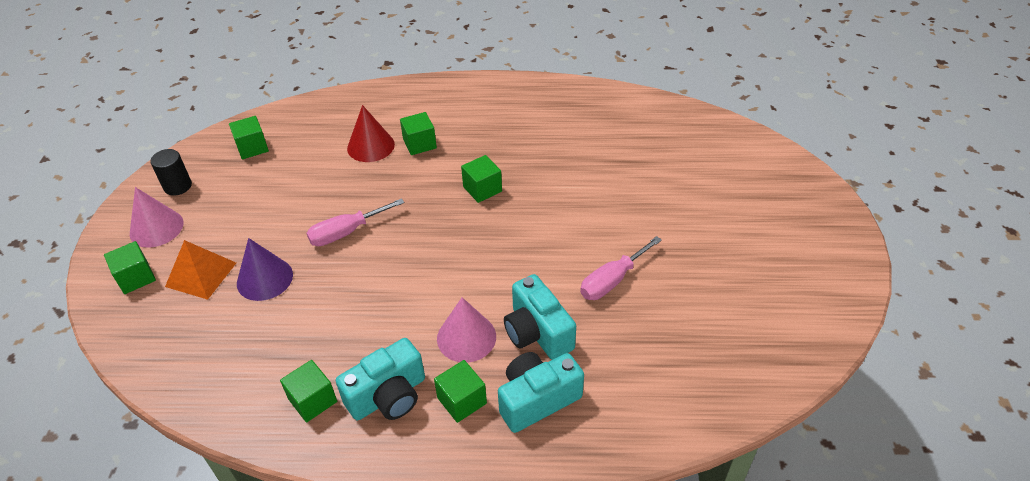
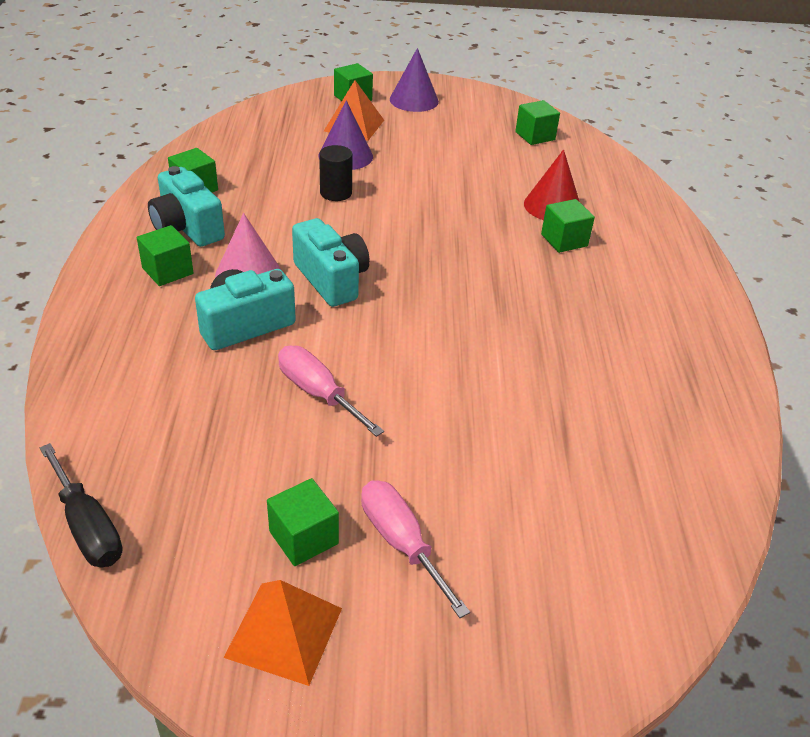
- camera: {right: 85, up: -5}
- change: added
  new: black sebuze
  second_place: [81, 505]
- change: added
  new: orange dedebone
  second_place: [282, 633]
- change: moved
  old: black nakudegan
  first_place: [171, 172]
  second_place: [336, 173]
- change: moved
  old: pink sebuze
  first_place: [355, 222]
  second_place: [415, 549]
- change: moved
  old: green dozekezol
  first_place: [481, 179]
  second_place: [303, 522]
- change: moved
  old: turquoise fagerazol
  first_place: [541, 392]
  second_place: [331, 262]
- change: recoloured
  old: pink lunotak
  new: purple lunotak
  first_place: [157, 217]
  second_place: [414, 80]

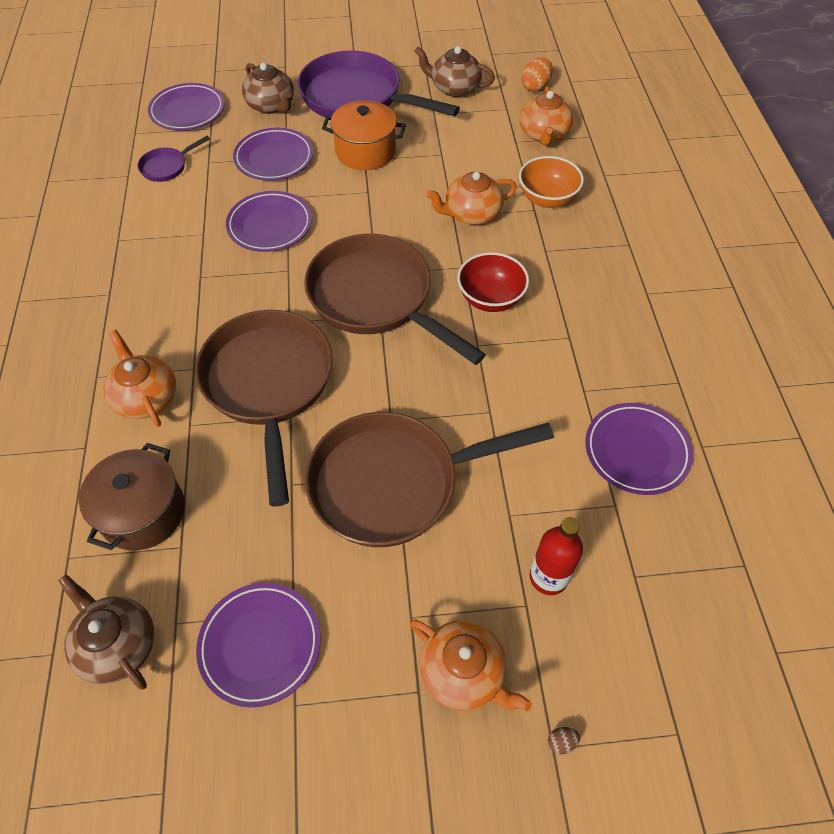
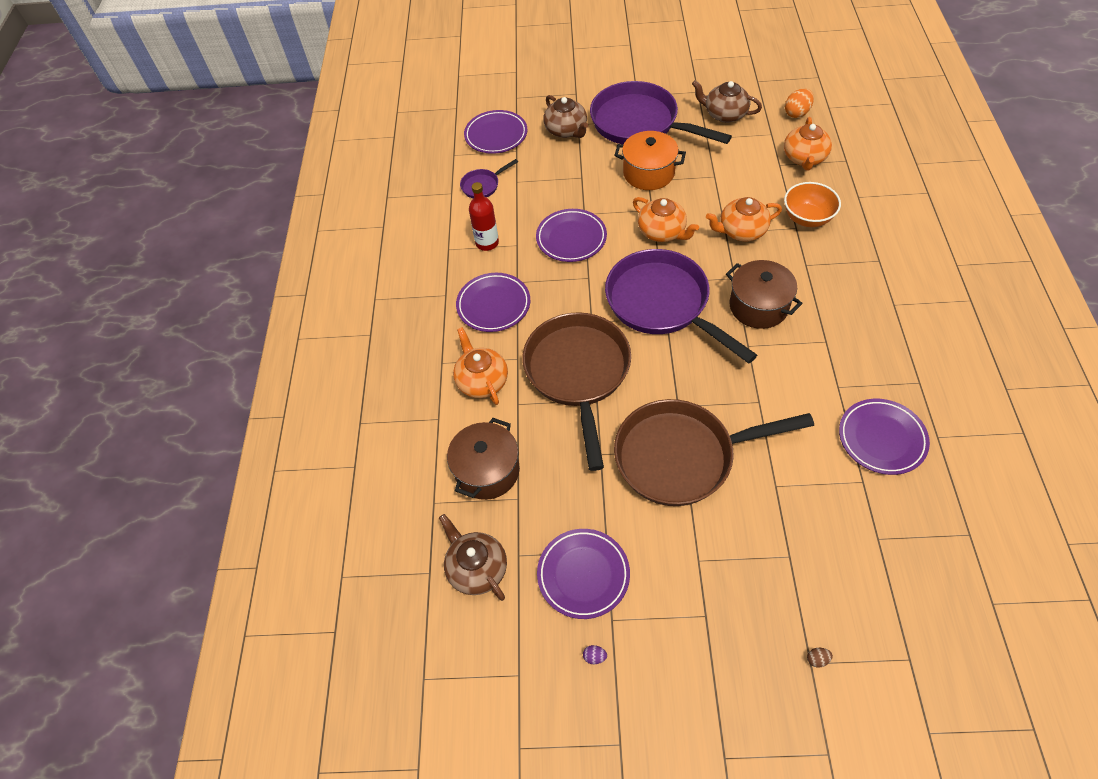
- camera: {right: 10, up: 0}
- change: added
  new: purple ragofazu
  second_place: [595, 654]
- change: moved
  old: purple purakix
  first_place: [273, 154]
  second_place: [493, 302]
- change: moved
  old: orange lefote
  first_place: [471, 665]
  second_place: [666, 219]
- change: moved
  old: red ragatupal
  first_place: [556, 556]
  second_place: [484, 216]
- change: replaced
  old: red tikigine
  new: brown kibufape
  first_place: [493, 282]
  second_place: [764, 294]
- change: recoloured
  old: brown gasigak
  new: purple gasigak
  first_place: [395, 299]
  second_place: [681, 306]

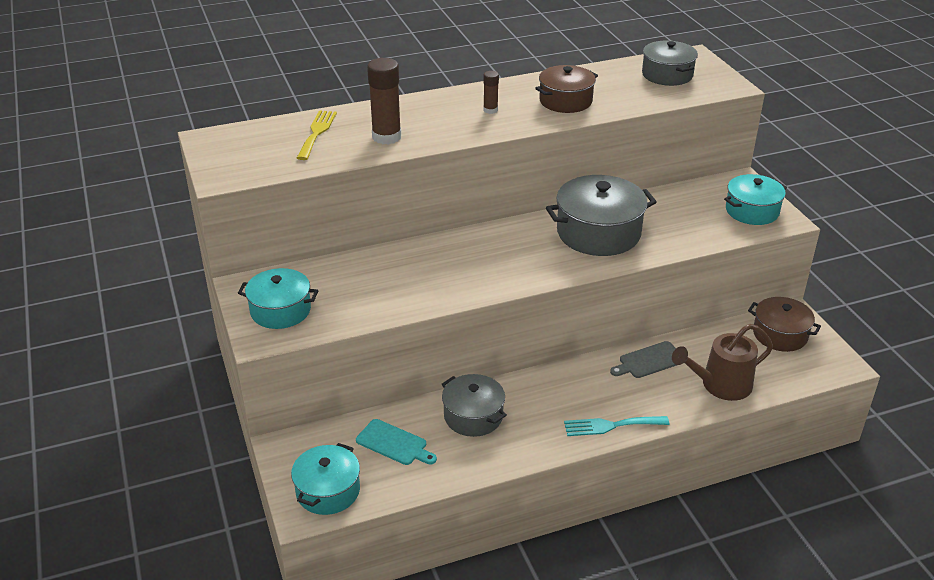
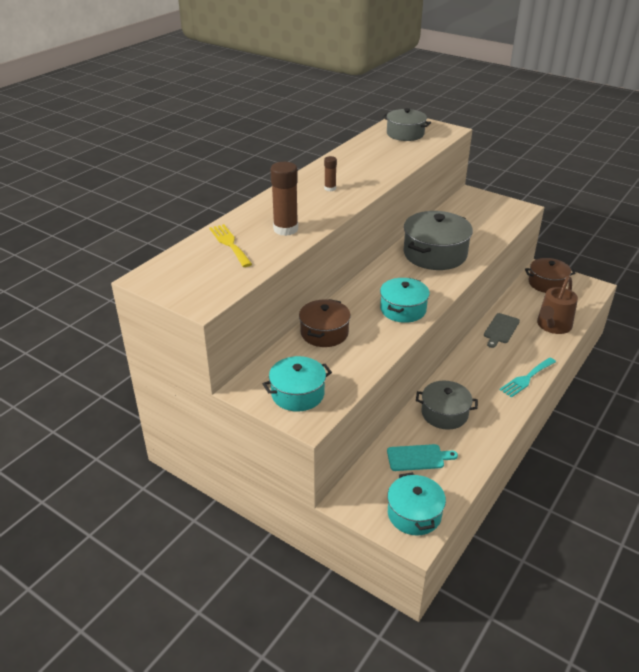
- camera: {right: -35, up: 0}
- change: moved
  old: brown kibufape
  first_place: [566, 89]
  second_place: [324, 323]
- change: moved
  old: turquoise kibufape
  first_place: [755, 199]
  second_place: [405, 300]

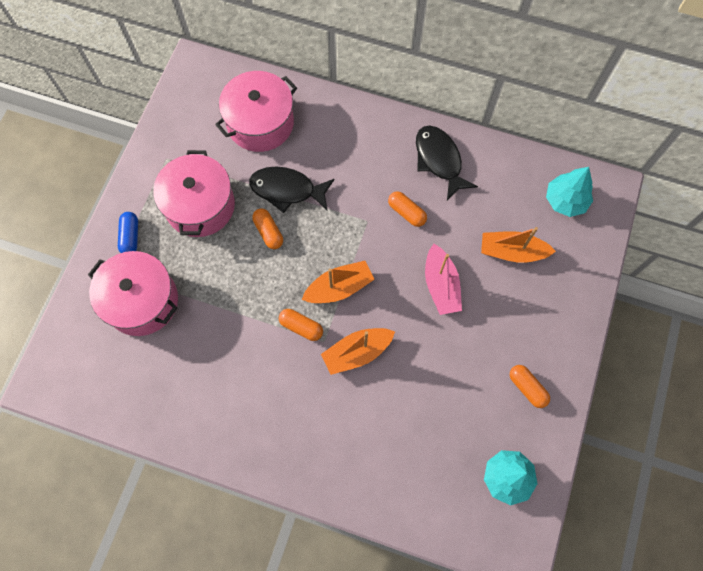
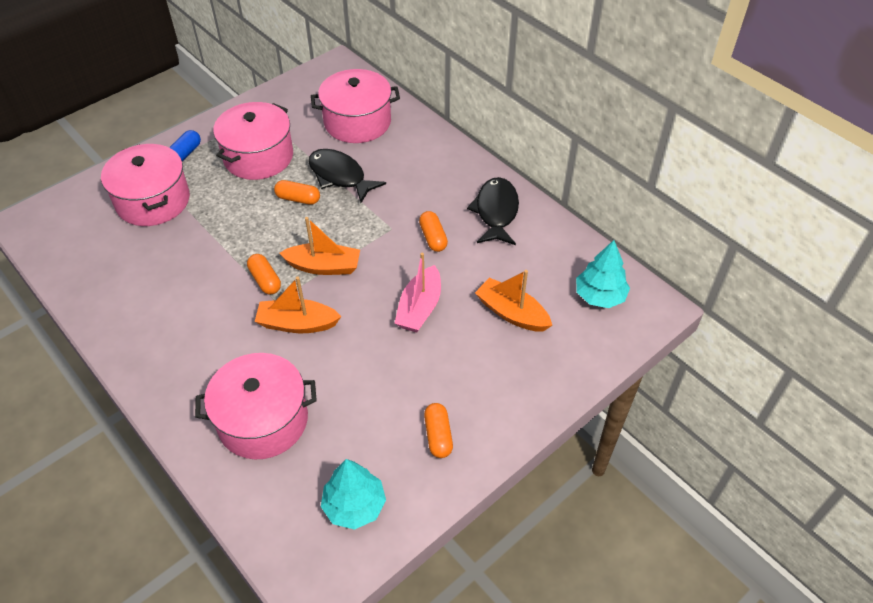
- camera: {right: 30, up: -20}
- change: added
  new: pink kibufape
  second_place: [256, 406]
- change: turned
  old: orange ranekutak
  first_place: [267, 228]
  second_place: [297, 192]
  degrees: -75

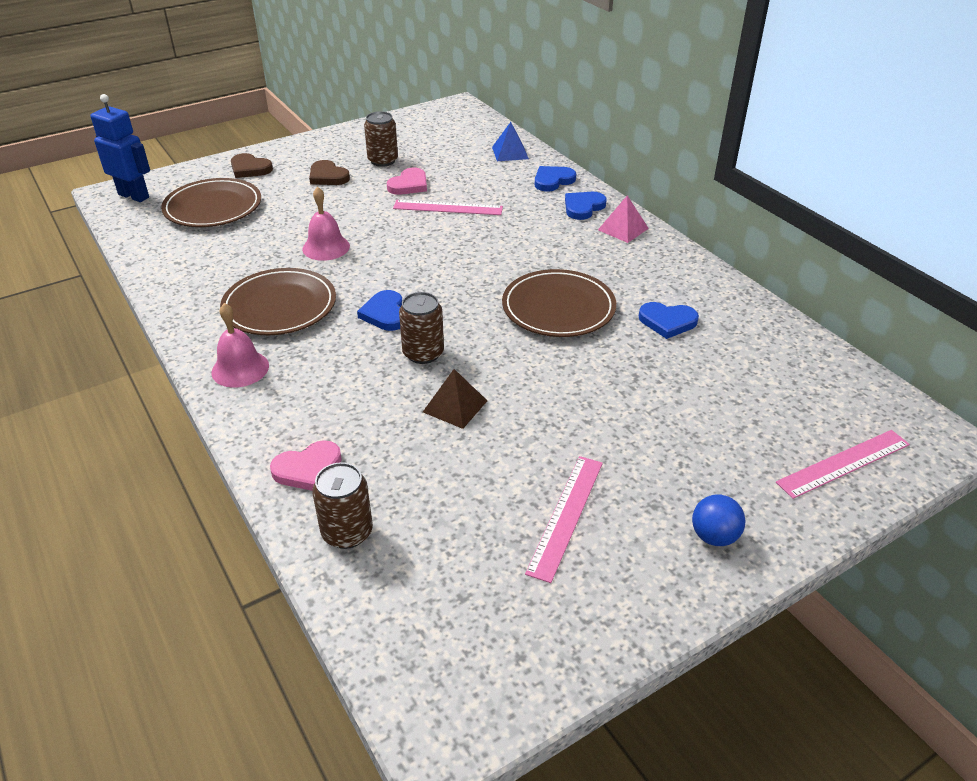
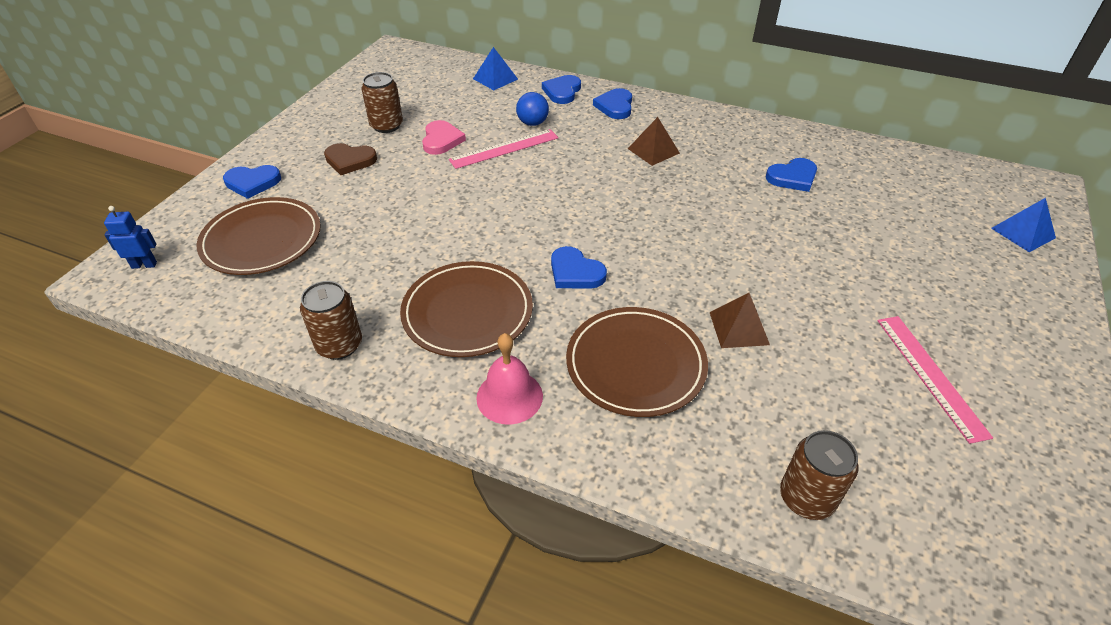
- camera: {right: -35, up: 5}
- change: removed
  old: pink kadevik
  first_place: [306, 465]
- change: removed
  old: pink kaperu
  first_place: [326, 224]
- change: removed
  old: pink dedebone
  first_place: [623, 219]
- change: added
  new: brown dedebone
  second_place: [654, 141]
- change: moved
  old: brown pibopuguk
  first_place: [421, 328]
  second_place: [331, 320]
- change: moved
  old: brown purakix
  first_place: [559, 303]
  second_place: [637, 362]
- change: moved
  old: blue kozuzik
  first_place: [719, 520]
  second_place: [532, 109]
- change: replaced
  old: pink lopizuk
  new: blue dedebone
  first_place: [843, 464]
  second_place: [1023, 225]
- change: recoloured
  old: brown kadevik
  new: blue kadevik
  first_place: [252, 165]
  second_place: [252, 182]
- change: resized
  old: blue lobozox
  first_place: [120, 148]
  second_place: [130, 237]
  factor: 0.55

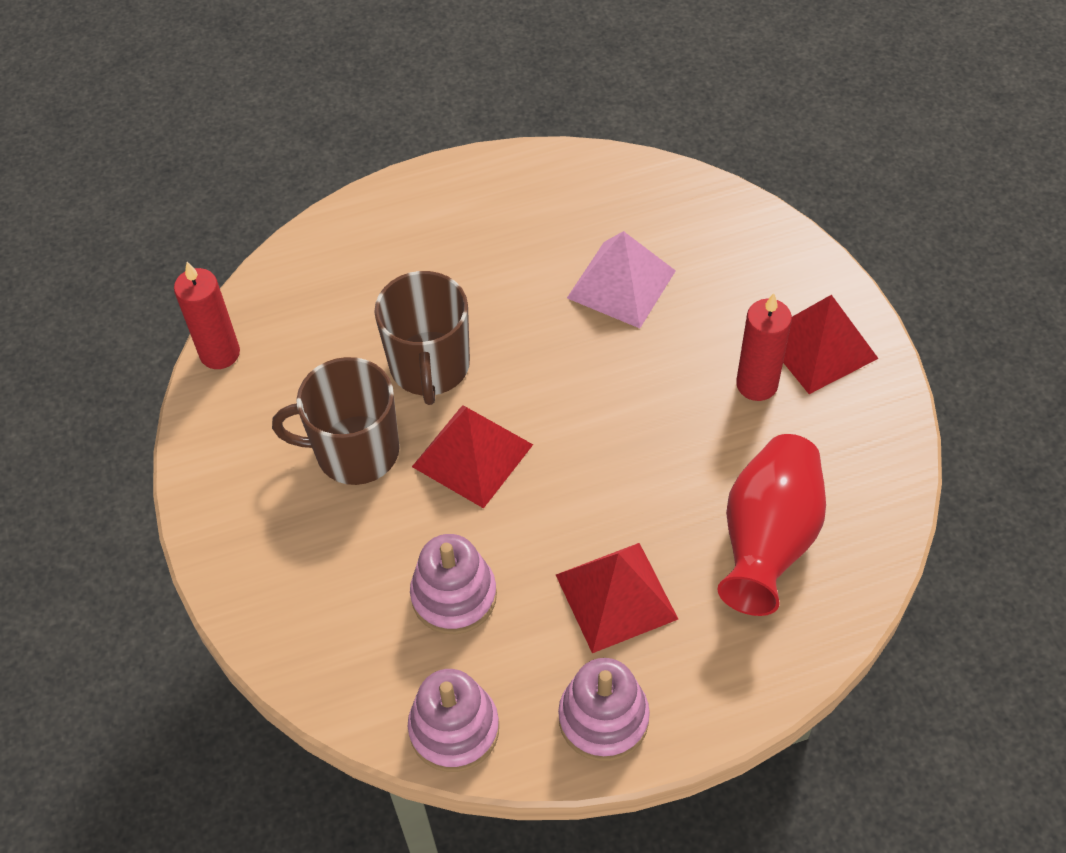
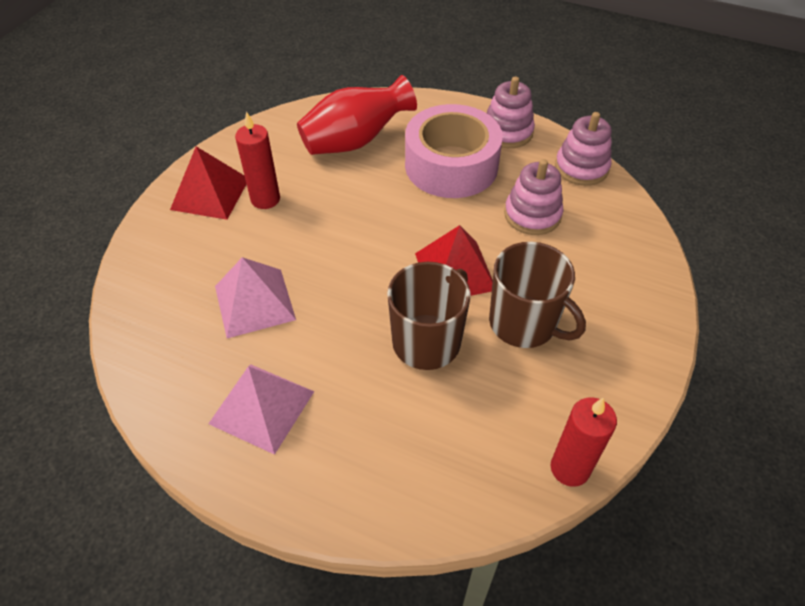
- camera: {right: -140, up: -5}
- change: added
  new: pink dedebone
  second_place: [261, 410]
- change: replaced
  old: red dedebone
  new: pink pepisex
  first_place: [617, 598]
  second_place: [454, 151]

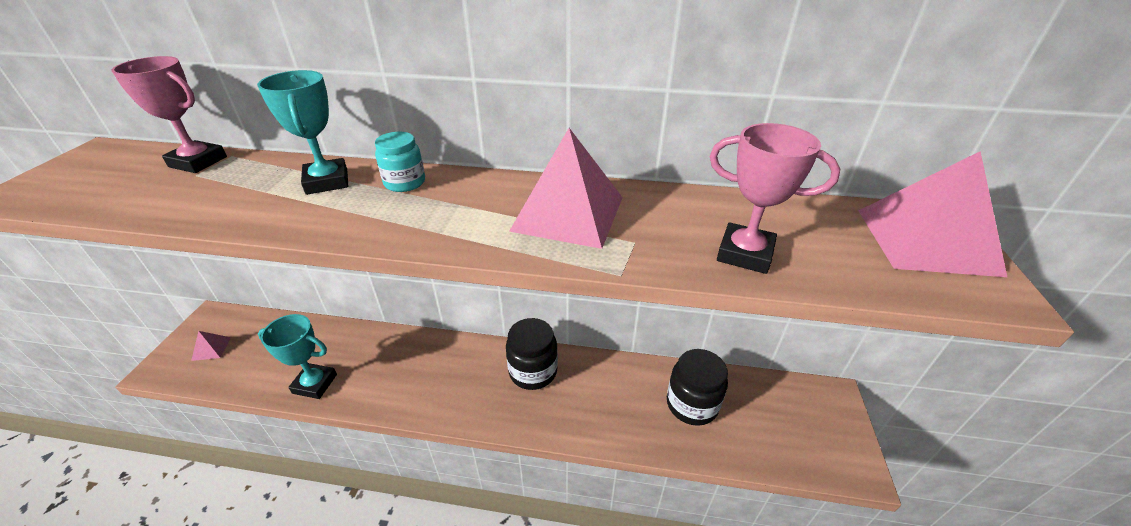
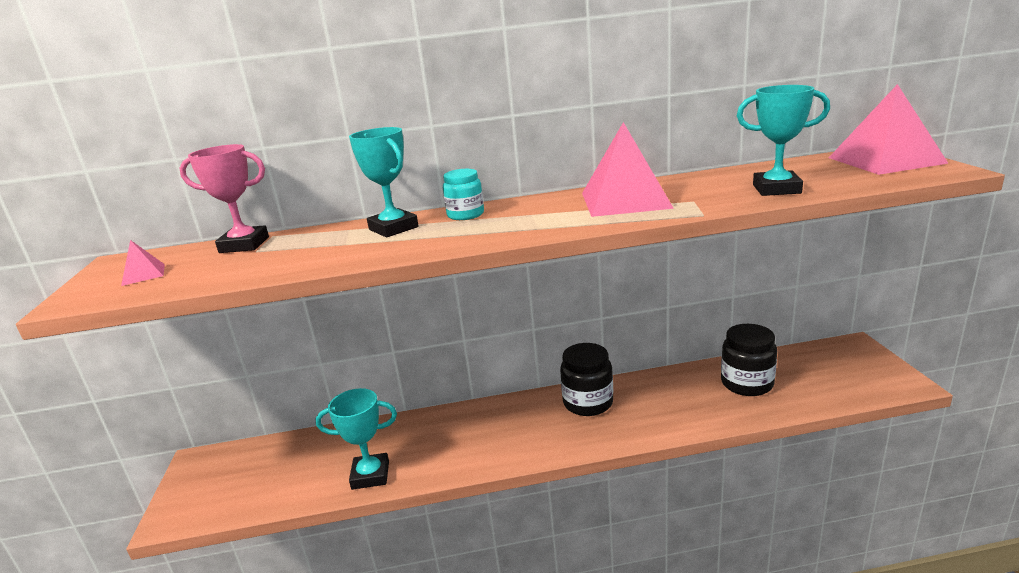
- camera: {right: -15, up: -15}
- change: moved
  old: pink dedebone
  first_place: [211, 346]
  second_place: [143, 263]
- change: recoloured
  old: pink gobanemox
  new: turquoise gobanemox
  first_place: [775, 198]
  second_place: [783, 140]

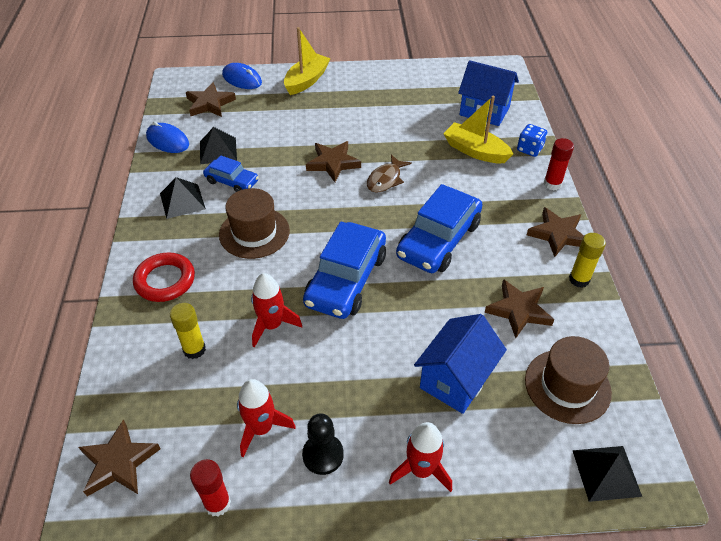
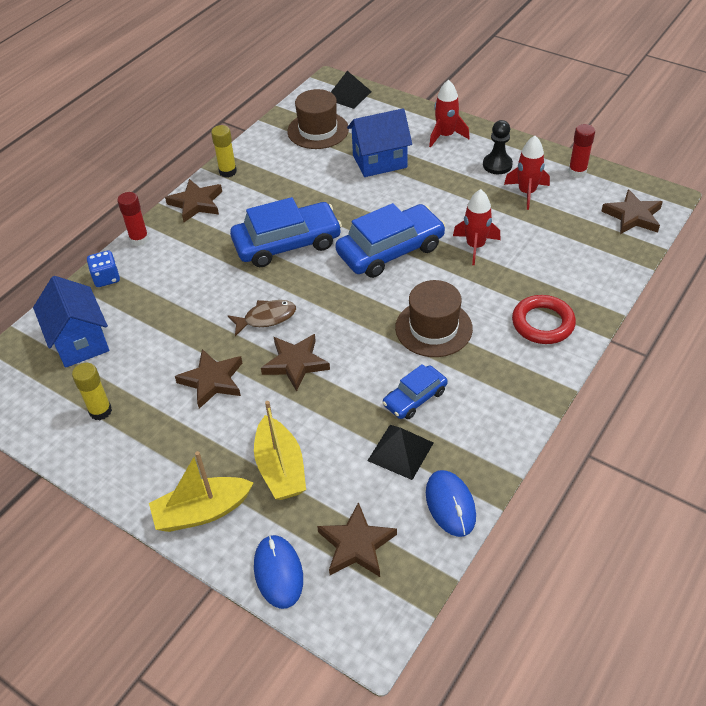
- camera: {right: -140, up: 0}
- change: removed
  old: black dedebone
  first_place: [183, 198]
- change: moved
  old: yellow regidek
  first_place: [188, 331]
  second_place: [92, 391]
- change: moved
  old: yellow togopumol
  first_place: [478, 129]
  second_place: [280, 450]
- change: moved
  old: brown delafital
  first_place: [519, 308]
  second_place: [208, 379]
- change: turned
  old: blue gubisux
  first_place: [231, 173]
  second_place: [415, 391]
  degrees: -105

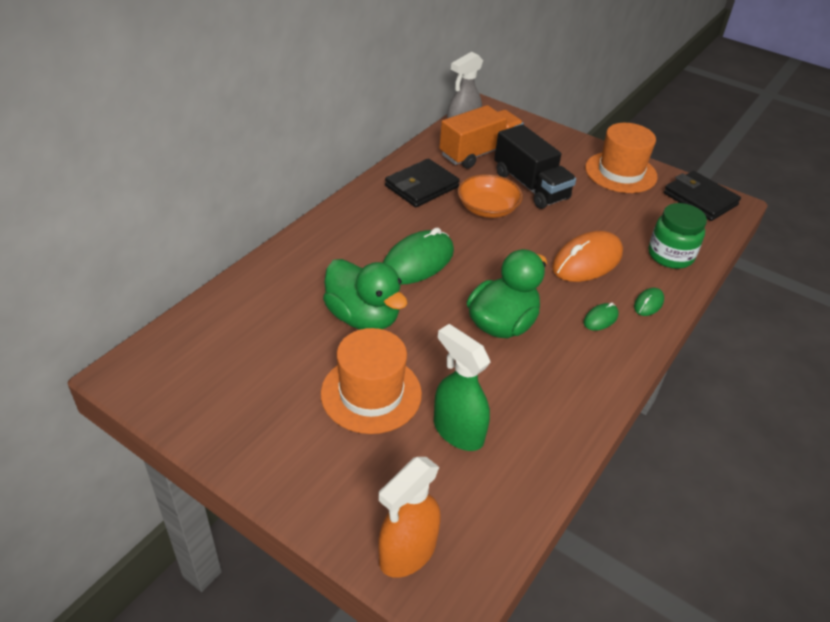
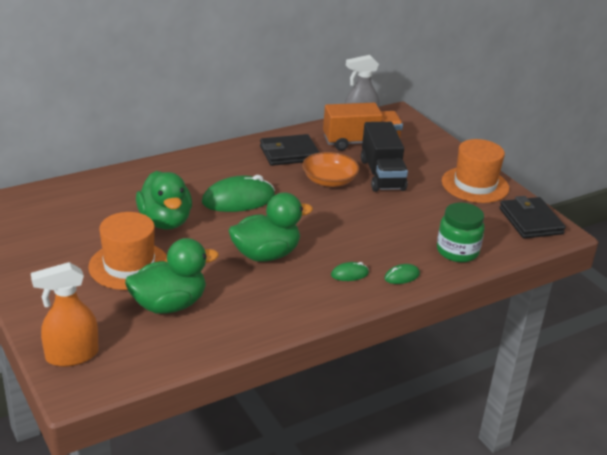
- camera: {right: 25, up: -10}
- change: removed
  old: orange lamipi
  first_place: [587, 256]
- change: replaced
  old: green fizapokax
  new: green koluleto
  first_place: [462, 387]
  second_place: [172, 276]

